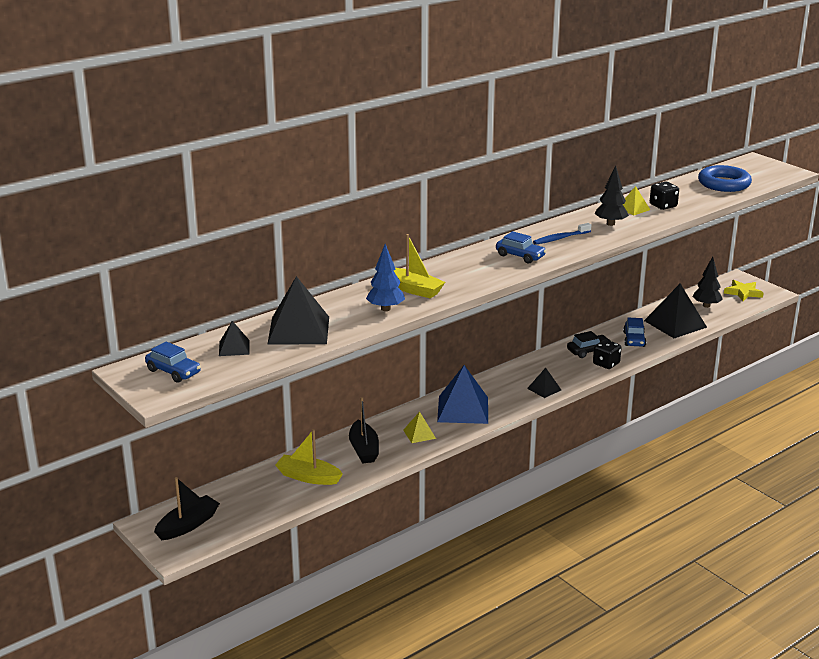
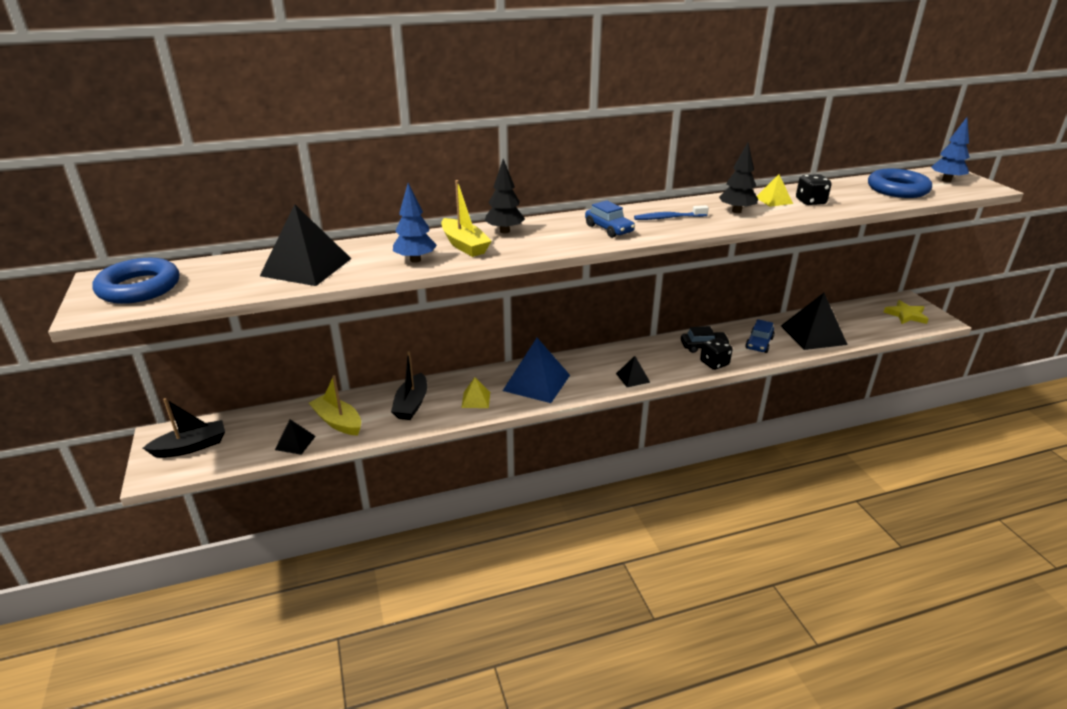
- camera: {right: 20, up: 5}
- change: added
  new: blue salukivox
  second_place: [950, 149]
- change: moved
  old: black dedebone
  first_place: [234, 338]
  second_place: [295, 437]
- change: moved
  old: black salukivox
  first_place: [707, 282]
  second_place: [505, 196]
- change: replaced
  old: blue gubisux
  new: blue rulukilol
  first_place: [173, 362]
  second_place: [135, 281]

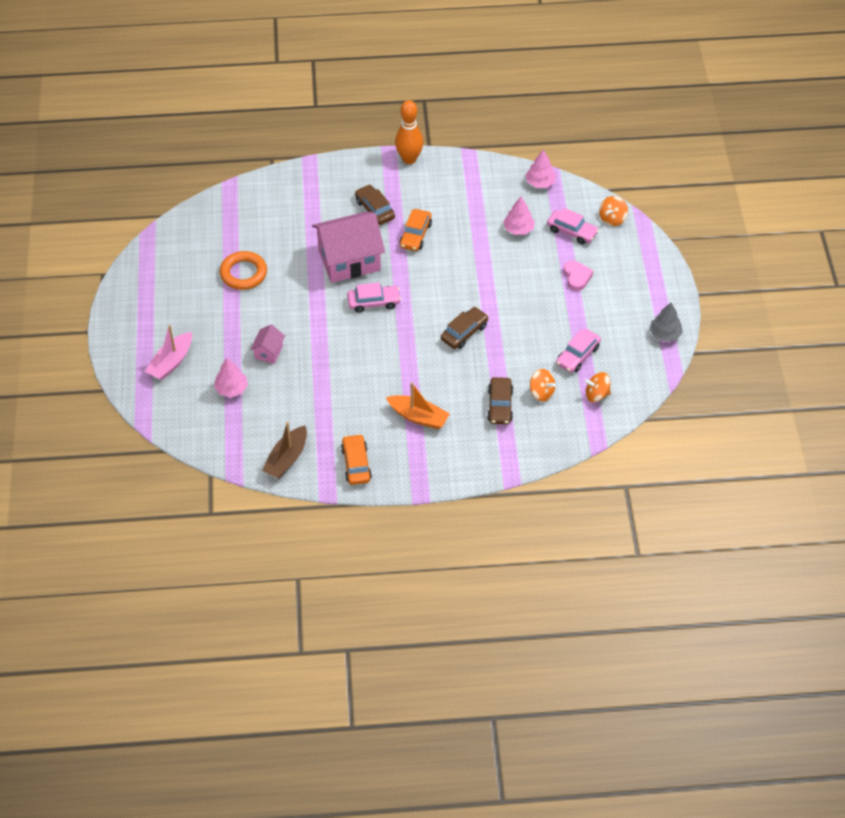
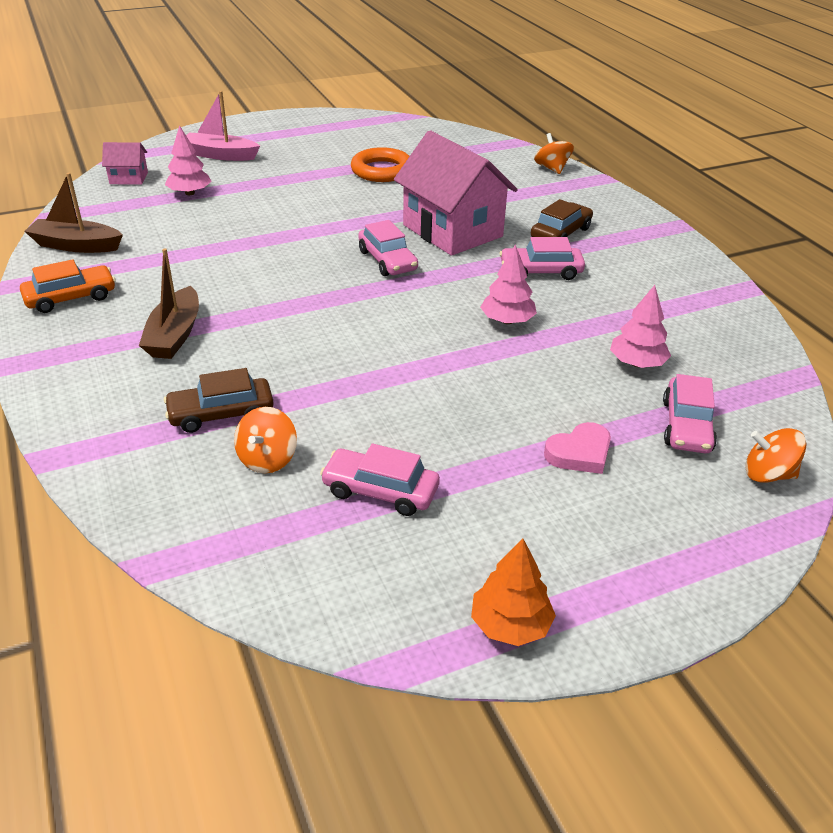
- camera: {right: 70, up: -15}
- change: removed
  old: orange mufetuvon
  first_place: [409, 132]
- change: removed
  old: brown gubisux
  first_place: [464, 328]
- change: moved
  old: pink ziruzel
  first_place: [267, 344]
  second_place: [125, 163]
- change: moved
  old: pink salukivox
  first_place: [540, 169]
  second_place: [508, 284]
- change: moved
  old: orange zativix
  first_place: [598, 387]
  second_place: [554, 153]
- change: recoloured
  old: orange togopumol
  new: brown togopumol
  first_place: [418, 405]
  second_place: [169, 303]
- change: recoloured
  old: orange gubisux
  new: pink gubisux
  first_place: [415, 230]
  second_place: [542, 258]
- change: recoloured
  old: grey salukivox
  new: orange salukivox
  first_place: [666, 322]
  second_place: [513, 592]

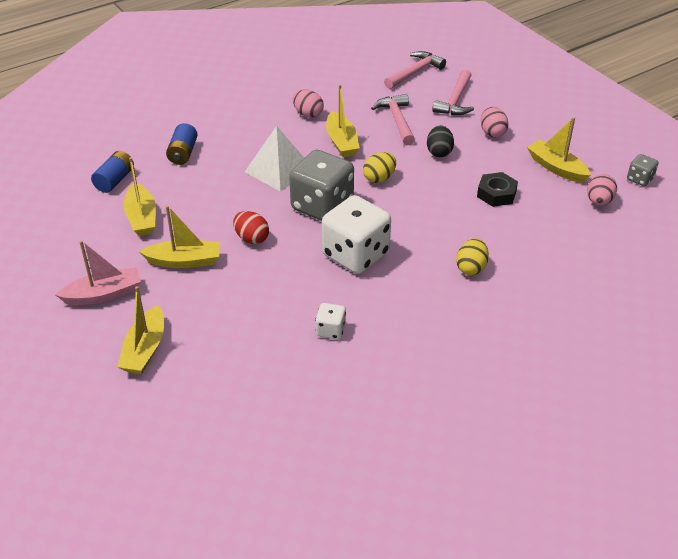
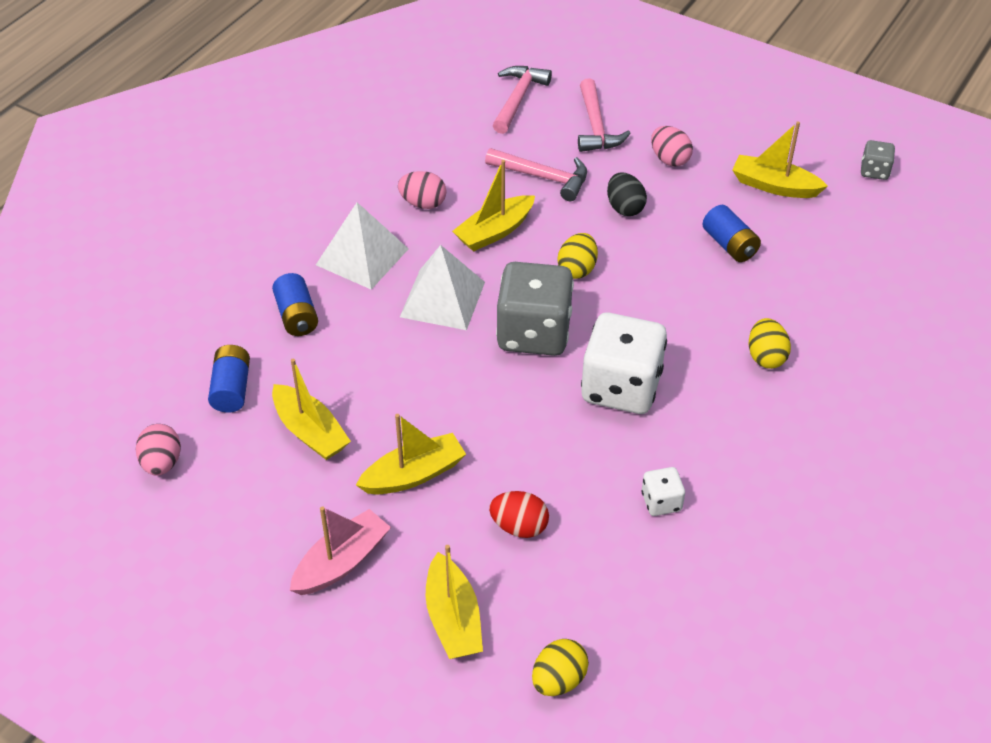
- camera: {right: -25, up: 5}
- change: added
  new: white dedebone
  second_place: [362, 246]
- change: added
  new: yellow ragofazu
  second_place: [560, 667]
- change: moved
  old: red ragofazu
  first_place: [251, 227]
  second_place: [519, 514]
- change: moved
  old: pink ragofazu
  first_place: [602, 190]
  second_place: [158, 450]
- change: replaced
  old: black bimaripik
  new: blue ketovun
  first_place: [497, 189]
  second_place: [732, 233]
- change: turned
  old: yellow togopumol
  first_place: [343, 120]
  second_place: [493, 206]
  degrees: 90
- change: turned
  old: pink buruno
  first_place: [393, 119]
  second_place: [536, 174]
  degrees: 150

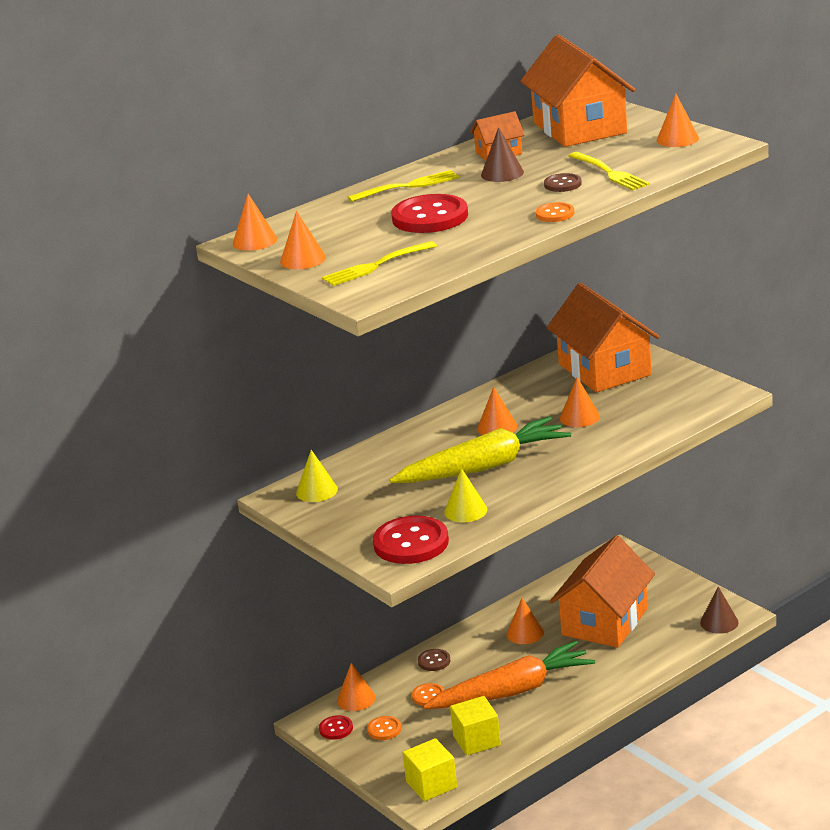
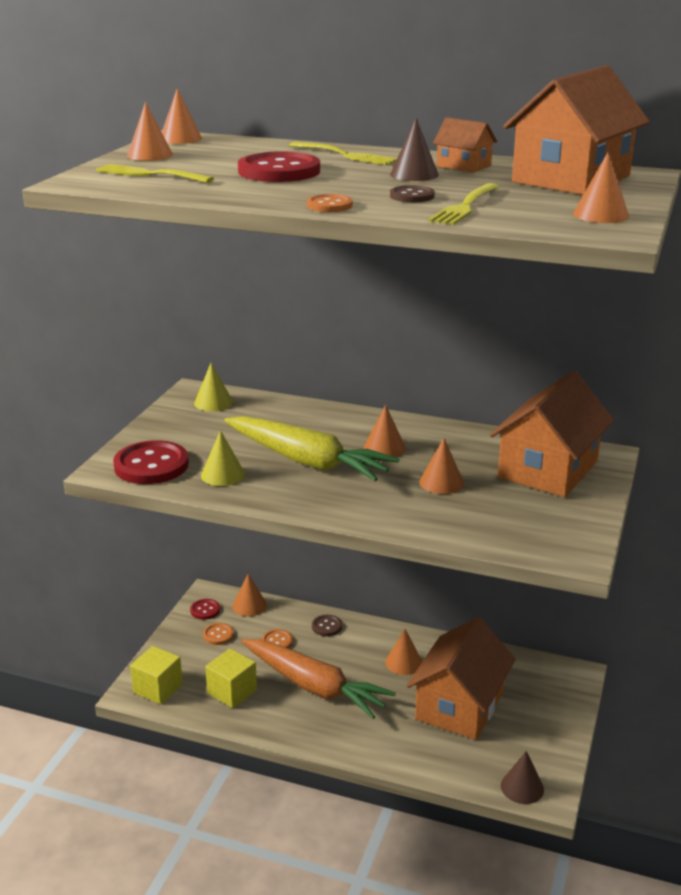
- camera: {right: 55, up: 0}
- change: turned
  old: orange ziruzel
  first_place: [602, 592]
  second_place: [461, 678]
  degrees: -60

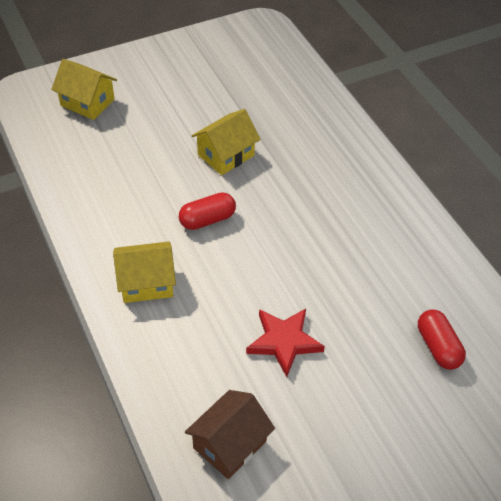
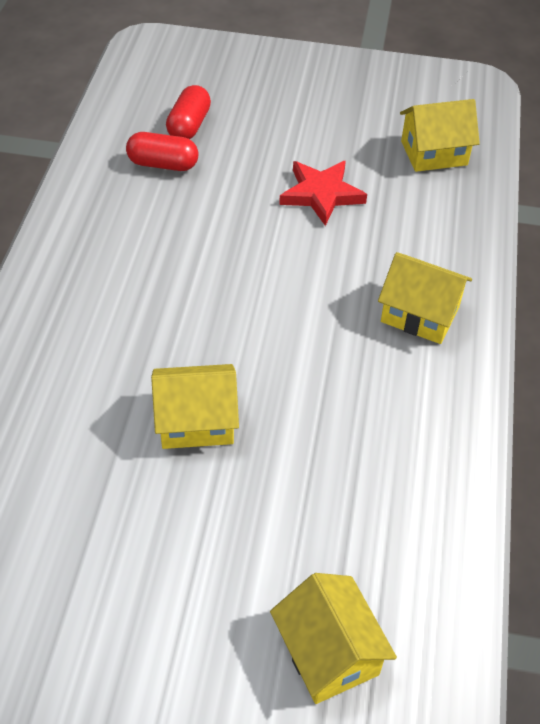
- camera: {right: -145, up: 0}
- change: moved
  old: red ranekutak
  first_place: [207, 211]
  second_place: [162, 151]
- change: recoloured
  old: brown ziruzel
  new: yellow ziruzel
  first_place: [230, 434]
  second_place: [440, 135]

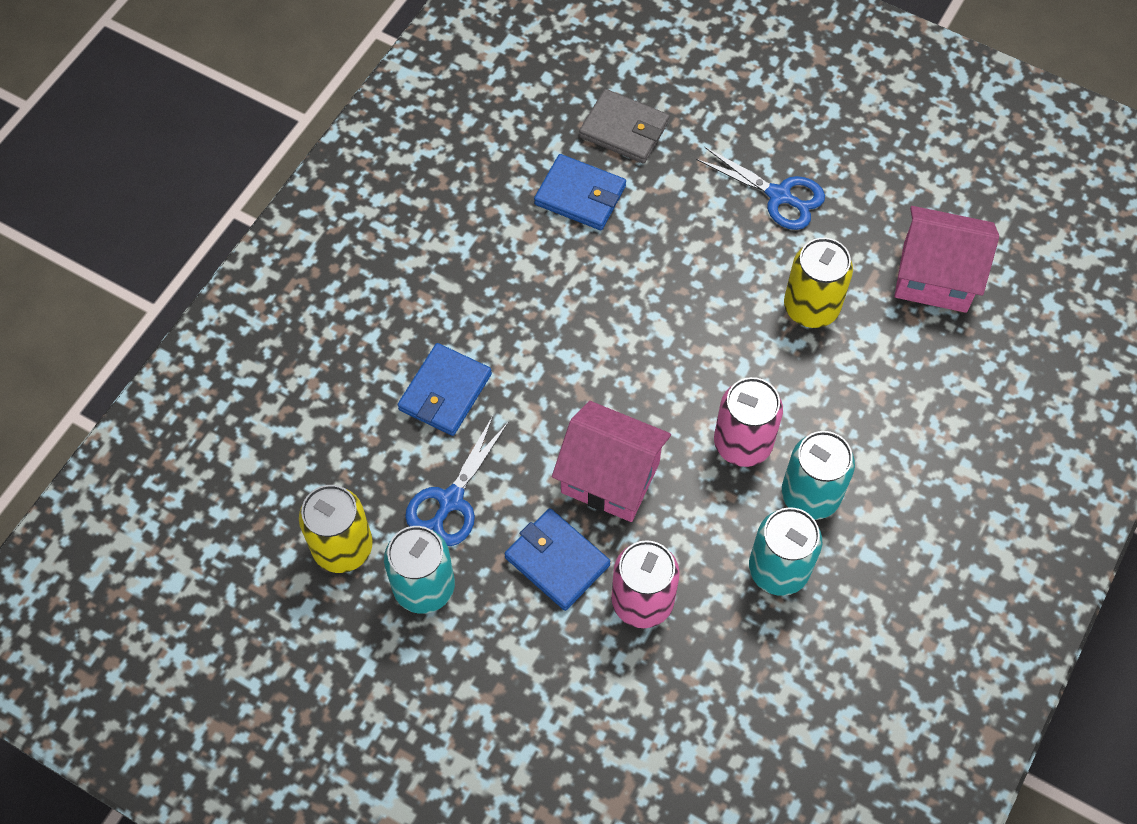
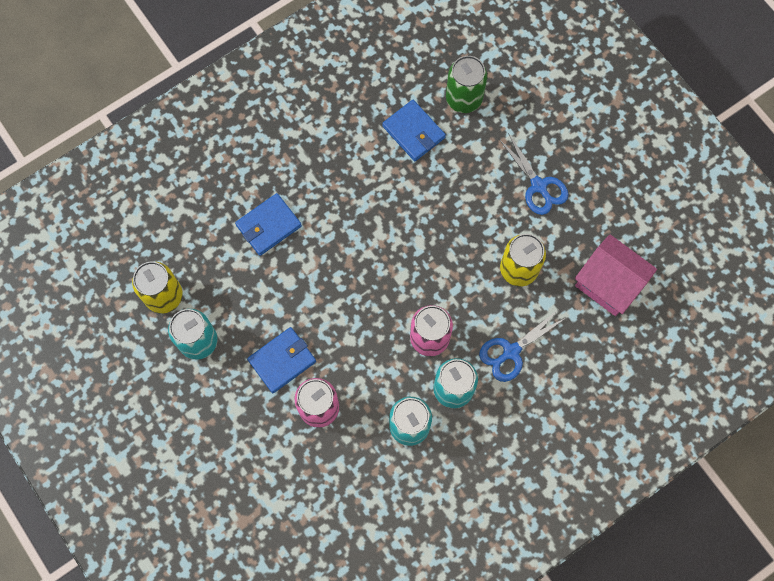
- camera: {right: 25, up: 10}
- change: removed
  old: pink ziruzel
  first_place: [611, 461]
- change: moved
  old: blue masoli
  first_place: [456, 481]
  second_place: [522, 345]
- change: replaced
  old: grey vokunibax
  new: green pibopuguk
  first_place: [624, 126]
  second_place: [466, 84]
- change: turned
  old: blue vokunibax
  first_place: [557, 559]
  second_place: [281, 360]
  degrees: 75

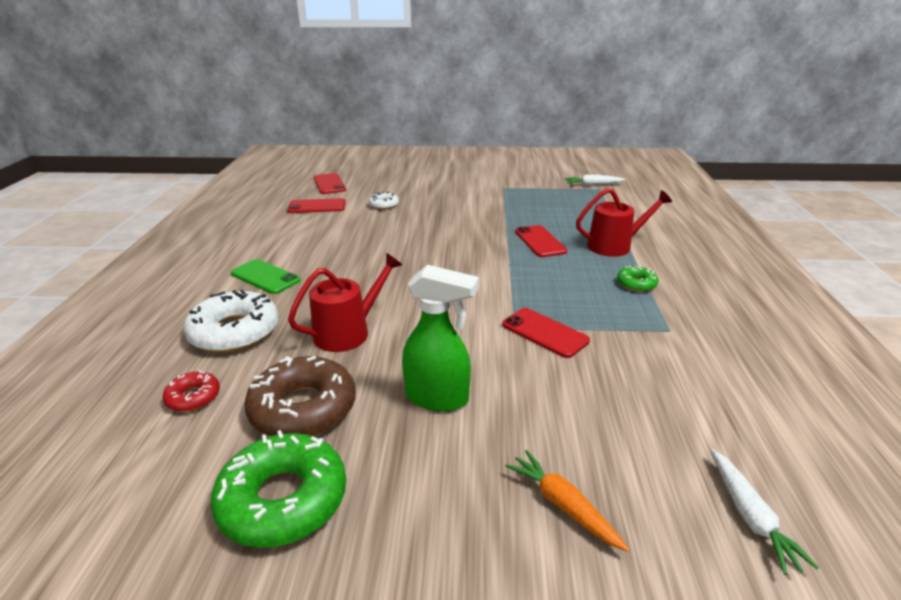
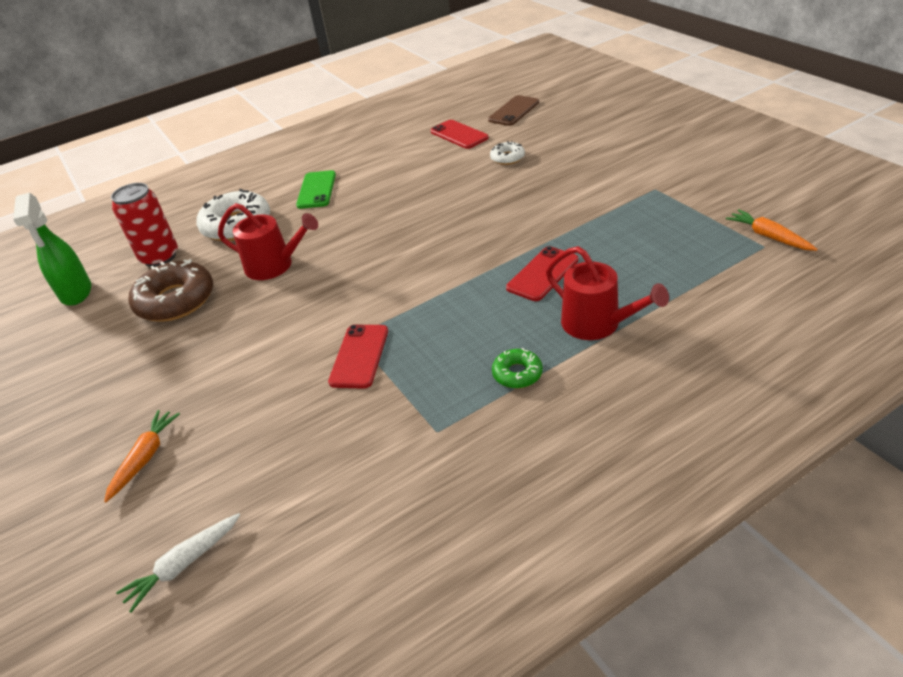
- camera: {right: 60, up: 10}
- change: removed
  old: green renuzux
  first_place: [278, 489]
- change: moved
  old: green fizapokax
  first_place: [440, 338]
  second_place: [52, 249]
- change: replaced
  old: red renuzux
  new: red pibopuguk
  first_place: [191, 391]
  second_place: [144, 225]
- change: recoloured
  old: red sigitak
  new: brown sigitak
  first_place: [330, 183]
  second_place: [513, 110]
- change: recoloured
  old: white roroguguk
  new: orange roroguguk
  first_place: [595, 180]
  second_place: [772, 230]

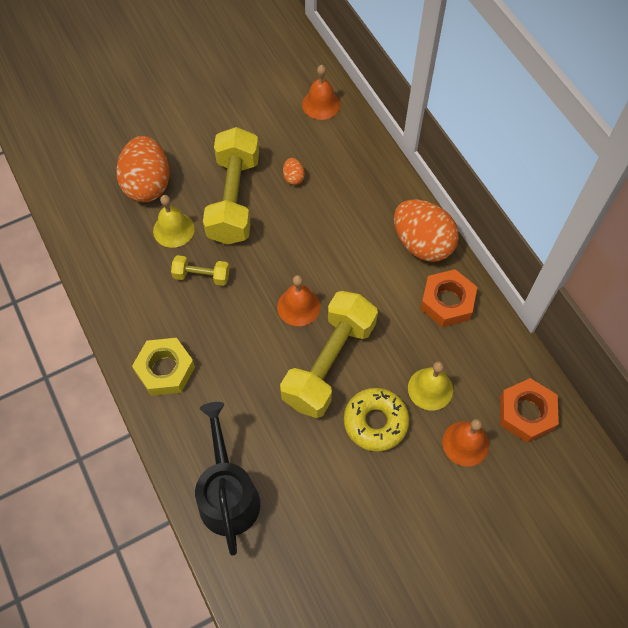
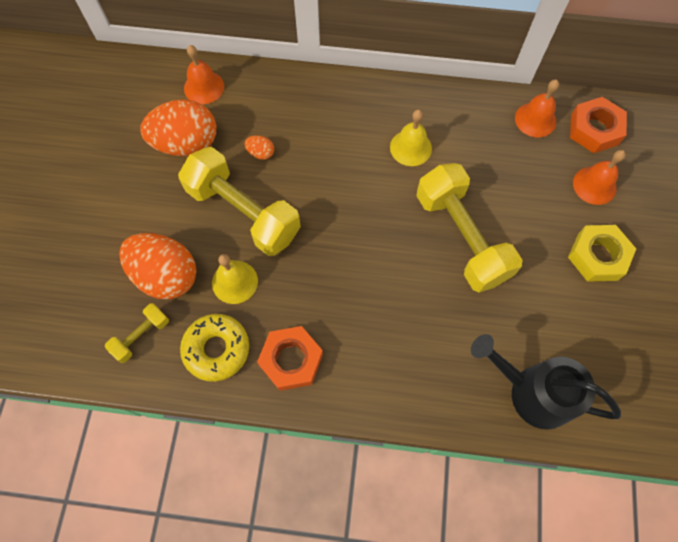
- camera: {right: -55, up: 5}
- change: moved
  old: yellow bimaripik
  first_place: [163, 367]
  second_place: [602, 253]
- change: moved
  old: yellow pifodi
  first_place: [200, 270]
  second_place: [137, 333]
- change: moved
  old: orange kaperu
  first_place: [298, 300]
  second_place: [537, 108]
- change: moved
  old: yellow renuzux
  first_place: [376, 420]
  second_place: [214, 348]
- change: moved
  old: orange ragofazu
  first_place: [426, 230]
  second_place: [178, 127]
- change: moved
  old: yellow kaperu
  first_place: [430, 386]
  second_place: [411, 138]
- change: moved
  old: orange bimaripik
  first_place: [448, 298]
  second_place: [290, 358]

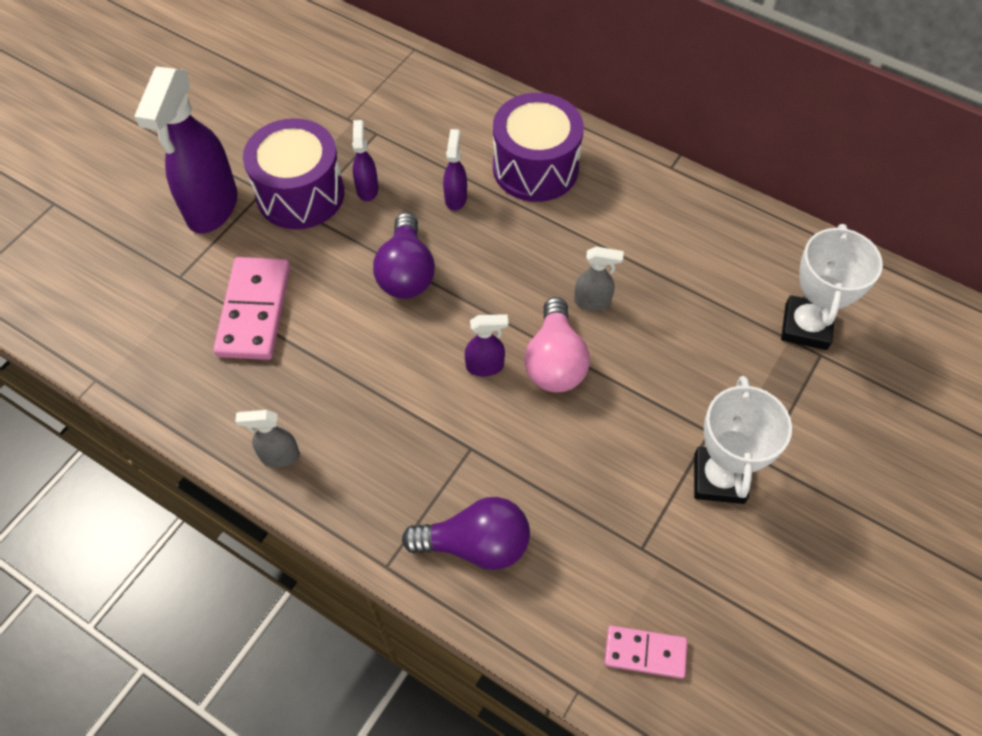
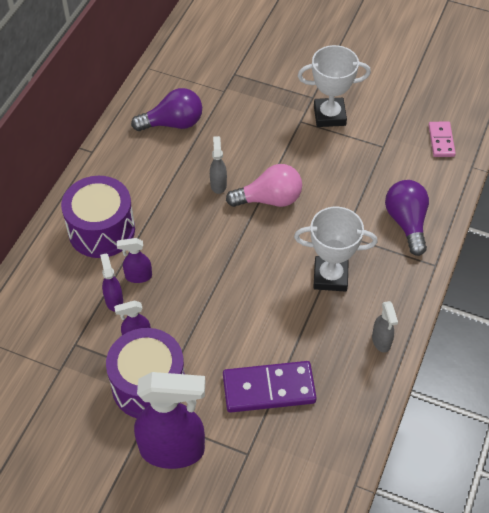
- camera: {right: -100, up: -5}
- change: moved
  old: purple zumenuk
  first_place: [404, 256]
  second_place: [166, 109]
- change: moved
  old: purple fizapokax
  first_place: [487, 345]
  second_place: [111, 282]
- change: moved
  old: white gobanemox
  first_place: [832, 287]
  second_place: [336, 249]
- change: recoloured
  old: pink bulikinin
  new: purple bulikinin
  first_place: [251, 308]
  second_place: [270, 387]

